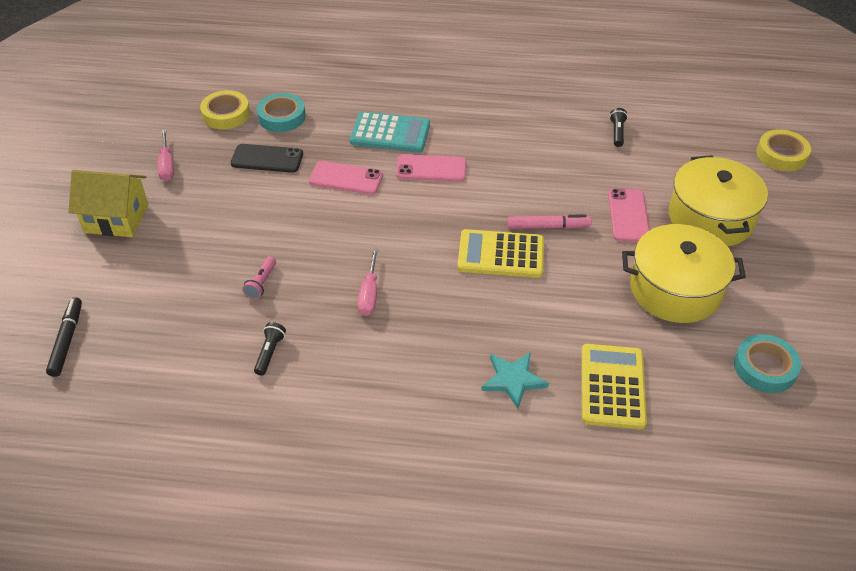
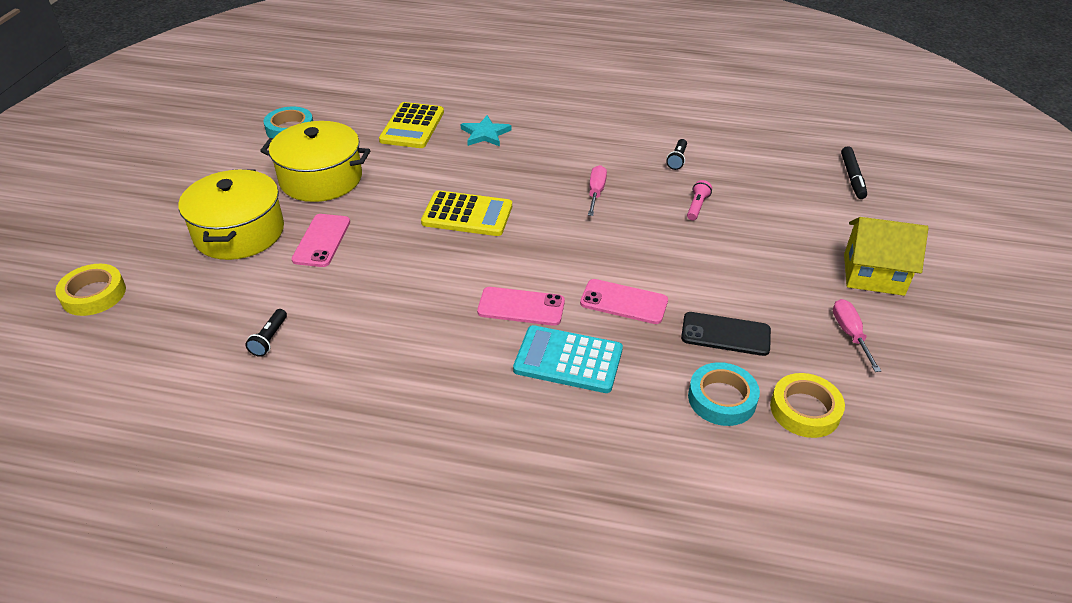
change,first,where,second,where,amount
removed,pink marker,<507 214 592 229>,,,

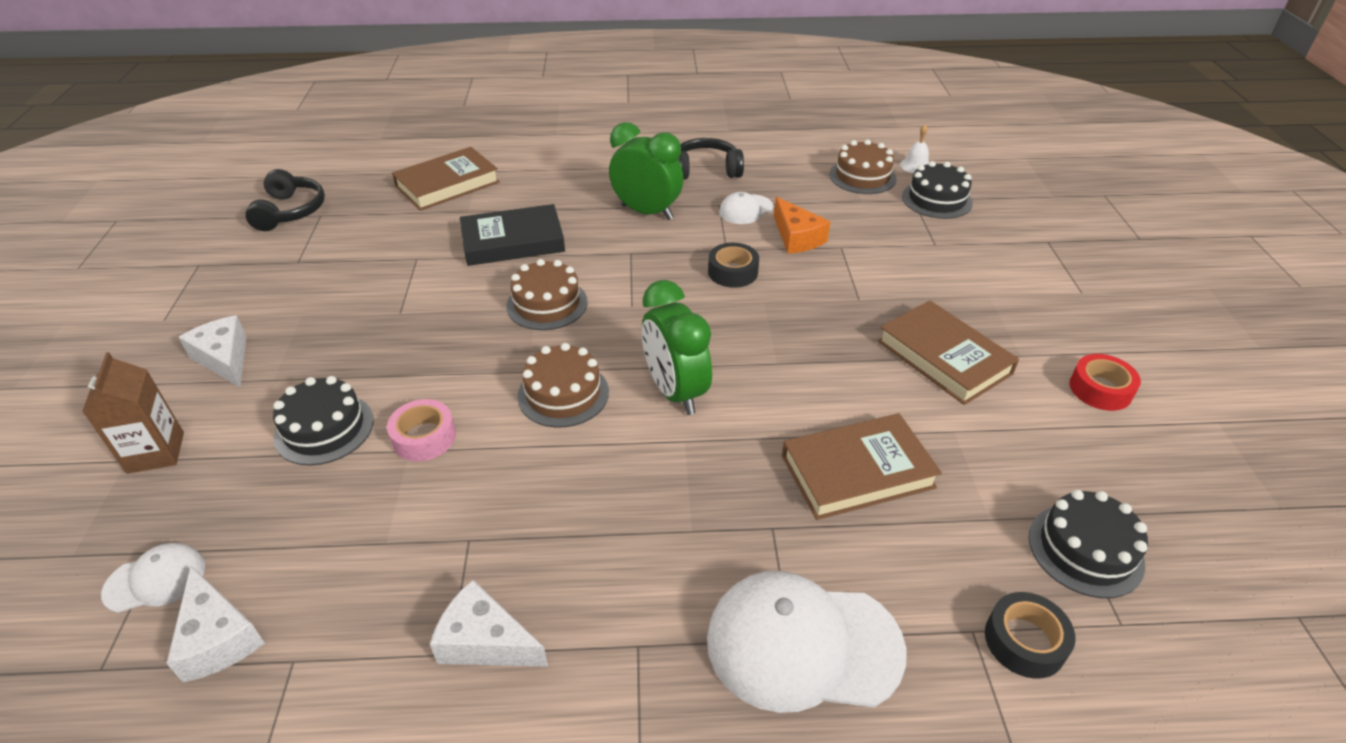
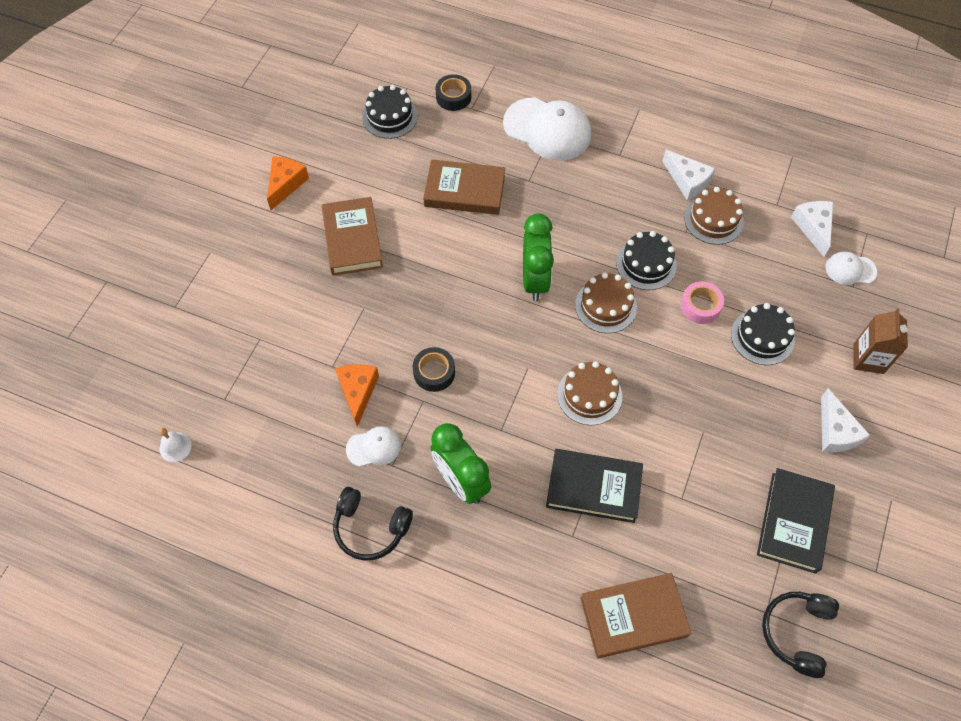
change,first,where,second,where,amount
added,,,black book,<757 468 835 574>,
moved,brown cake,<829 139 896 194>,,<684 187 744 245>,
moved,black cake,<902 161 973 219>,,<616 231 677 290>,
replaced,red tape,<1069 354 1141 411>,orange cheese,<267 156 309 210>,

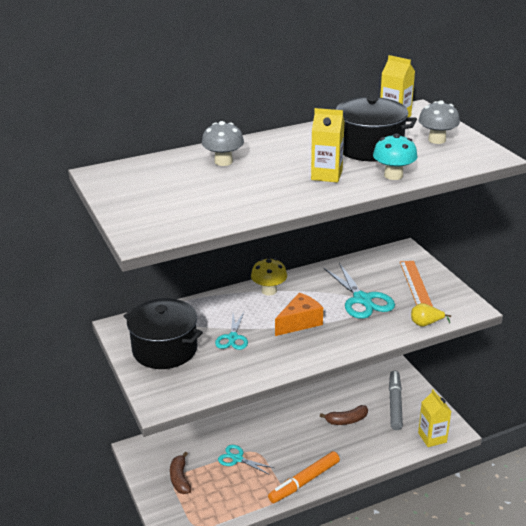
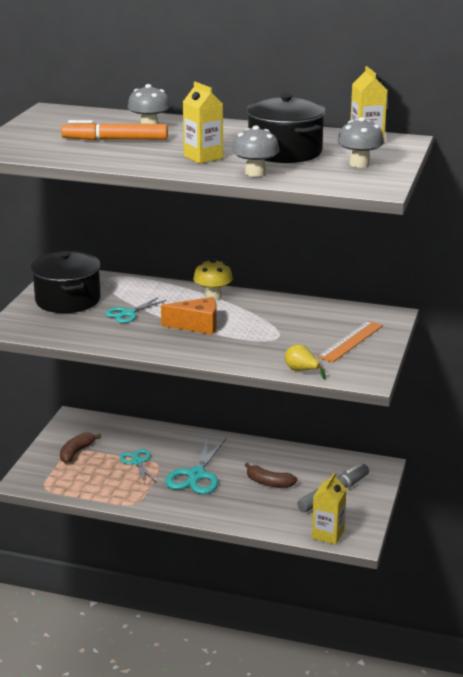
change,first,where,second,where,amount
moved,orange marker,<268 451 340 503>,,<61 120 168 140>,
moved,turquoise scissors,<323 263 395 319>,,<165 436 226 494>,
recoloured,turquoise mushroom,<373 133 417 180>,grey mushroom,<232 126 279 177>,

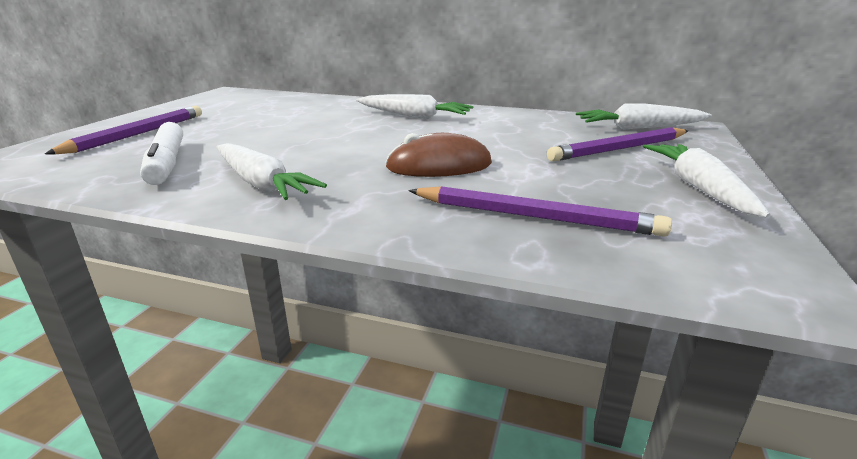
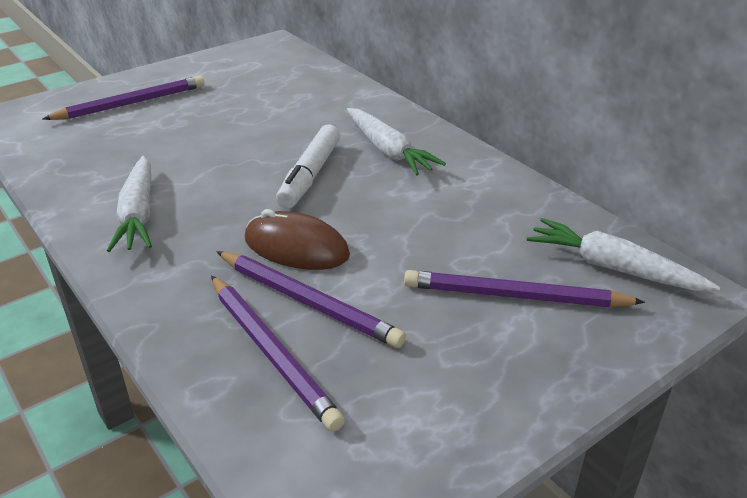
change,first,where,second,where,amount
removed,white carrot,<643 144 770 218>,,,
added,,,purple pencil,<216 251 406 348>,
moved,white marker,<140 122 183 185>,,<276 124 340 209>,

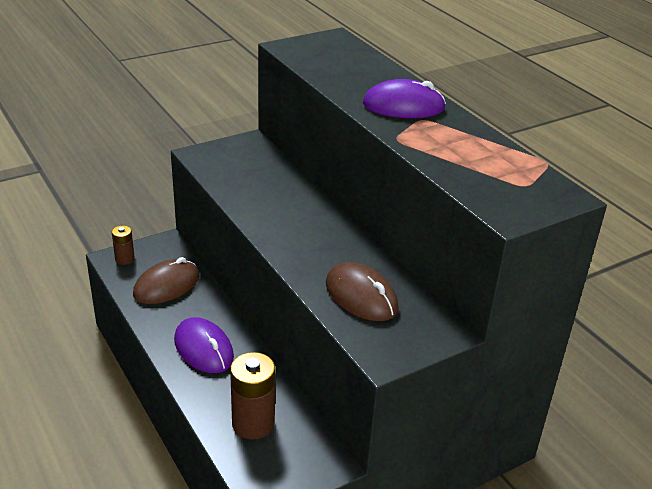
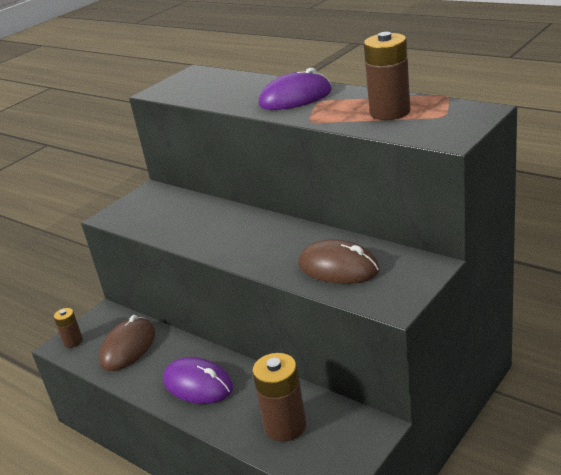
change,first,where,second,where,amount
added,,,brown battery,<364 32 410 120>,

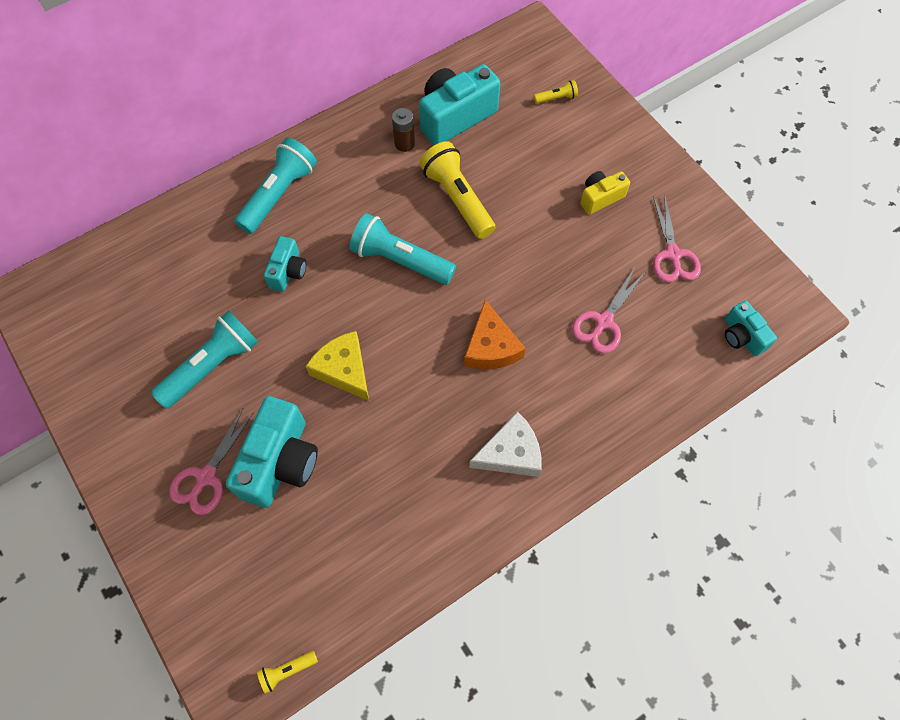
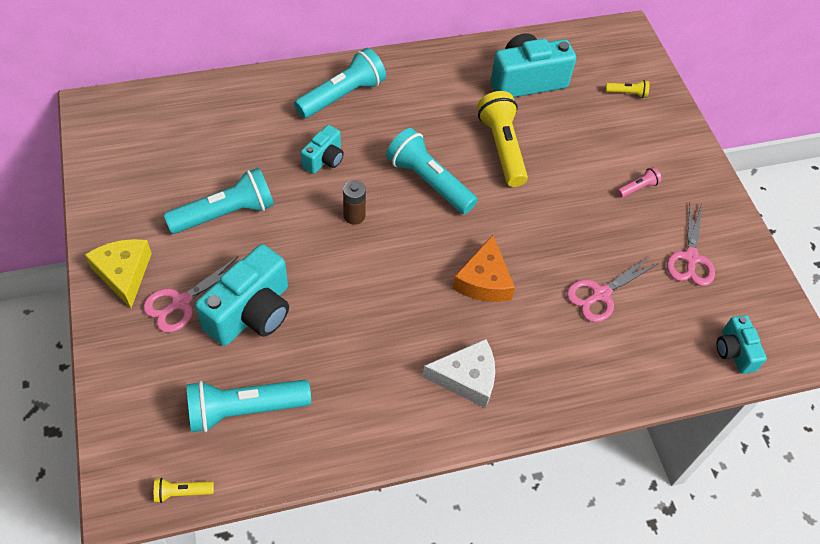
change,first,where,second,where,amount
added,,,turquoise flashlight,<186 380 311 432>,
moved,yellow cheese,<306 331 369 401>,,<85 239 152 308>,
moved,brown battery,<392 108 415 152>,,<343 180 366 225>,
replaced,yellow camera,<580 171 630 215>,pink flashlight,<617 167 662 198>,

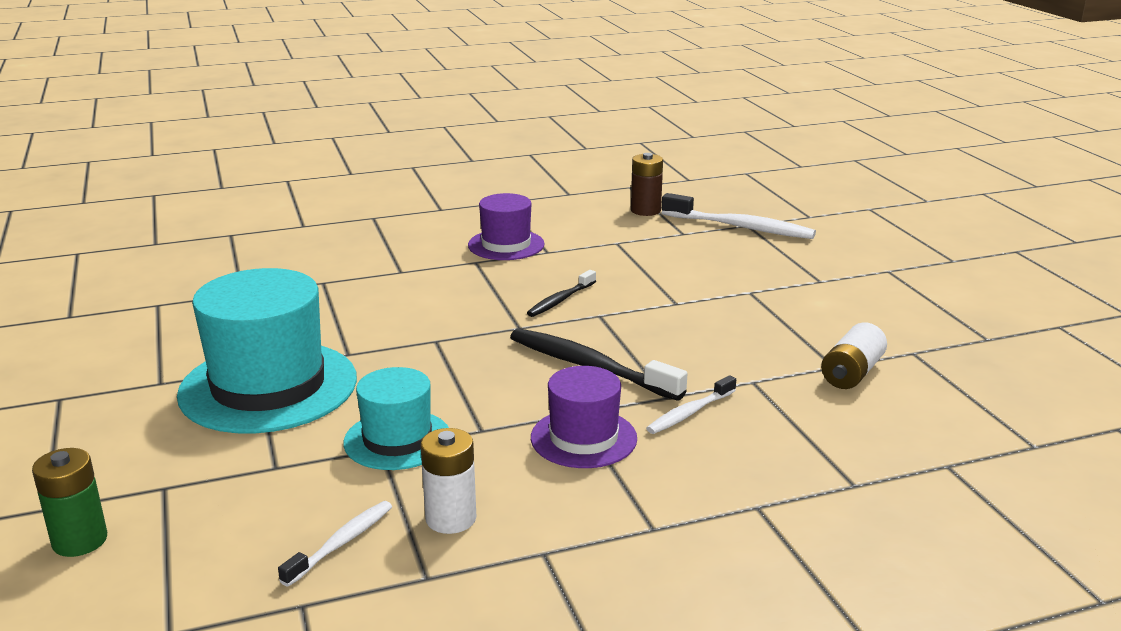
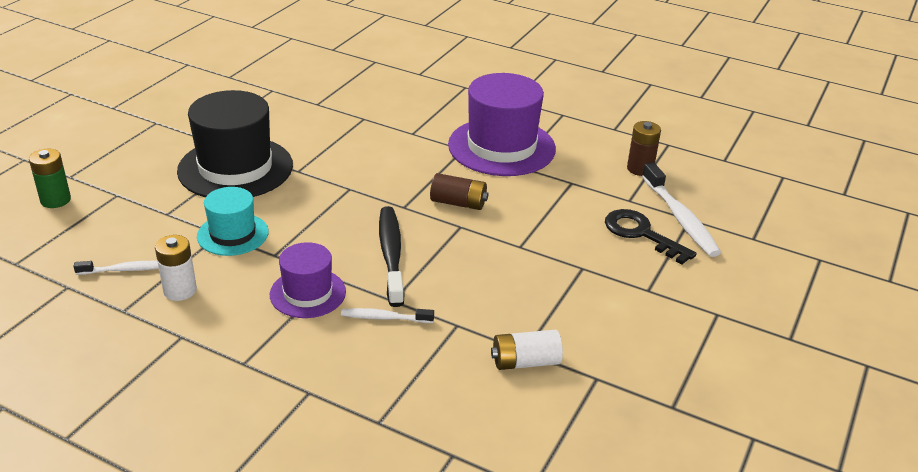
change,first,where,second,where,amount
added,,,black key,<605 209 697 264>,
replaced,black toothbrush,<527 270 596 317>,brown battery,<430 173 488 210>,
recoloured,turquoise hat,<177 268 357 433>,black hat,<177 90 293 197>,
resized,purple hat,<468 193 545 260>,,<448 73 556 176>,x1.77

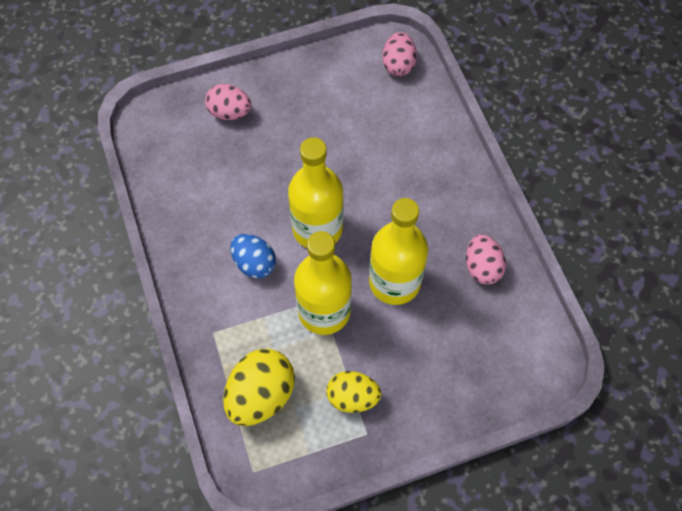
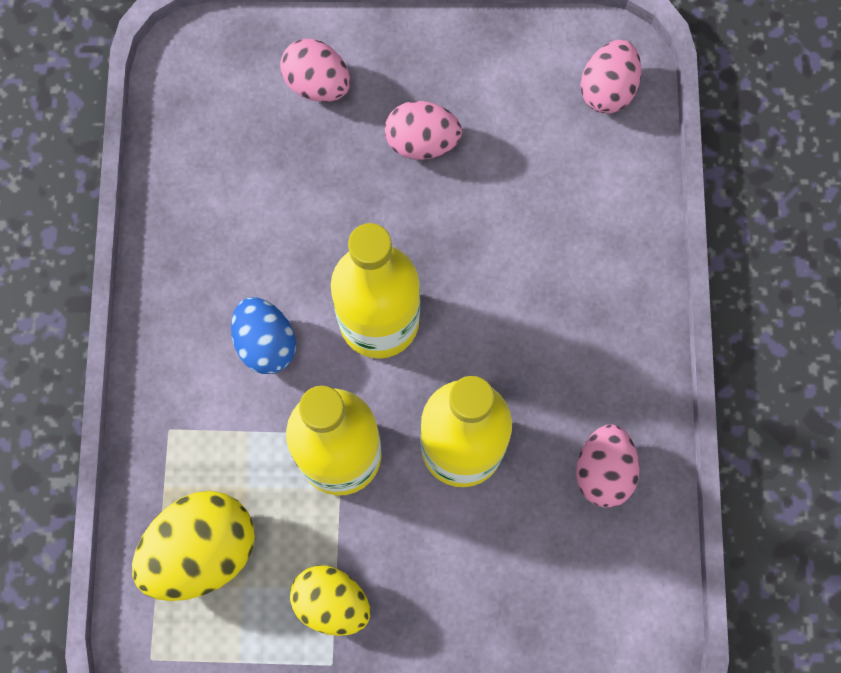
change,first,where,second,where,amount
added,,,pink egg,<385 101 462 160>,

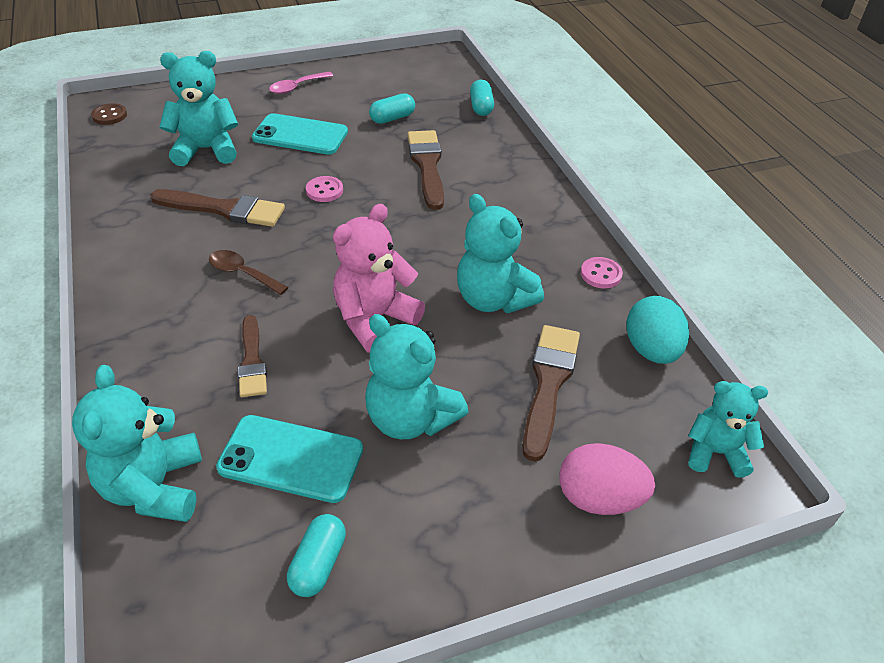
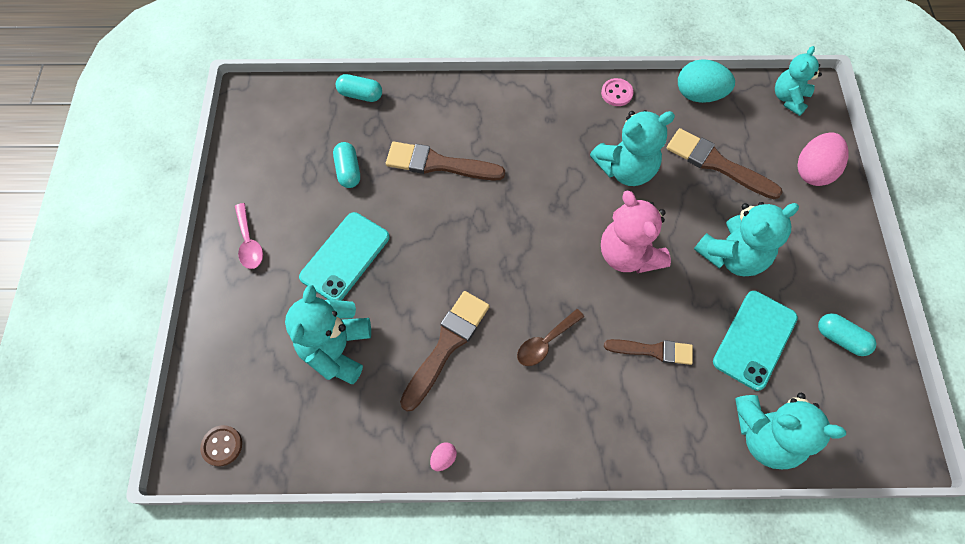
change,first,where,second,where,amount
removed,pink button,<306 176 343 202>,,,
added,,,pink egg,<430 442 457 471>,

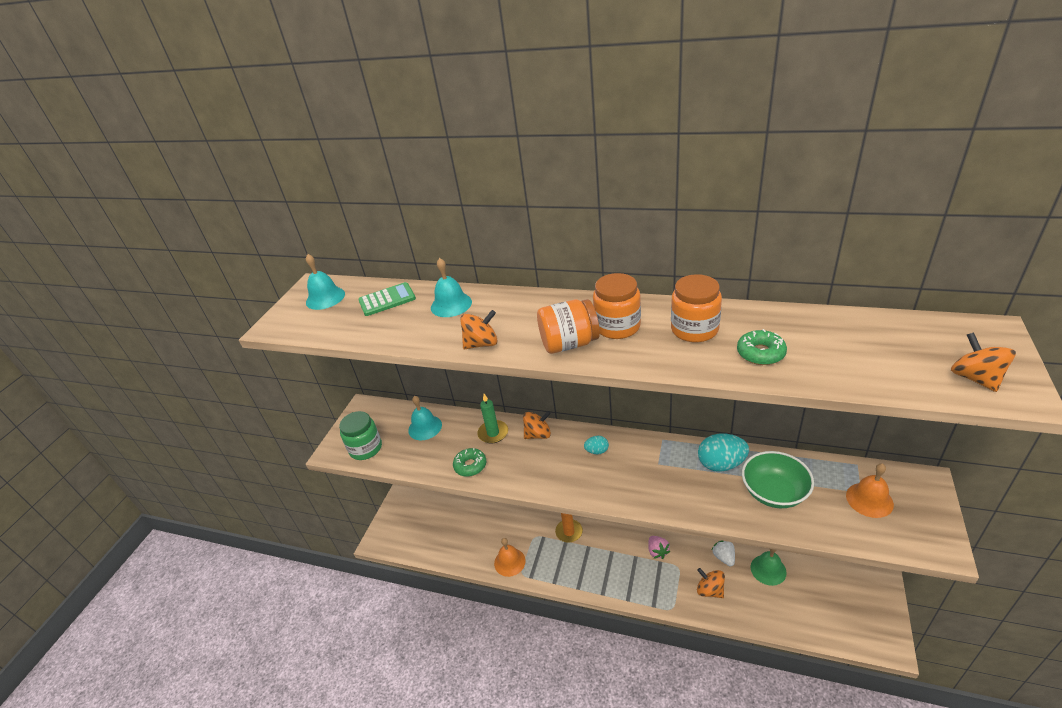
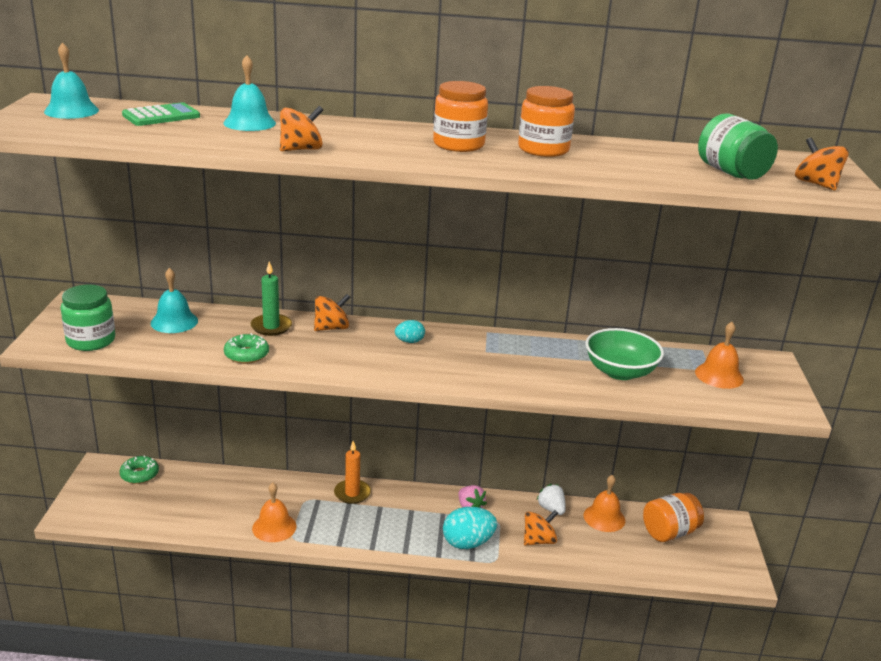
change,first,where,second,where,amount
added,,,green jar,<698 114 778 180>,
moved,orange jar,<537 299 600 354>,,<643 493 704 542>,
moved,turquoise egg,<698 434 749 472>,,<443 507 497 549>,
moved,green donut,<737 329 787 365>,,<120 455 159 484>,
recoloured,green bell,<751 549 787 586>,orange bell,<584 475 625 532>,
turned,orange spinning top,<697 568 725 598>,,<524 510 558 546>,120 degrees clockwise

